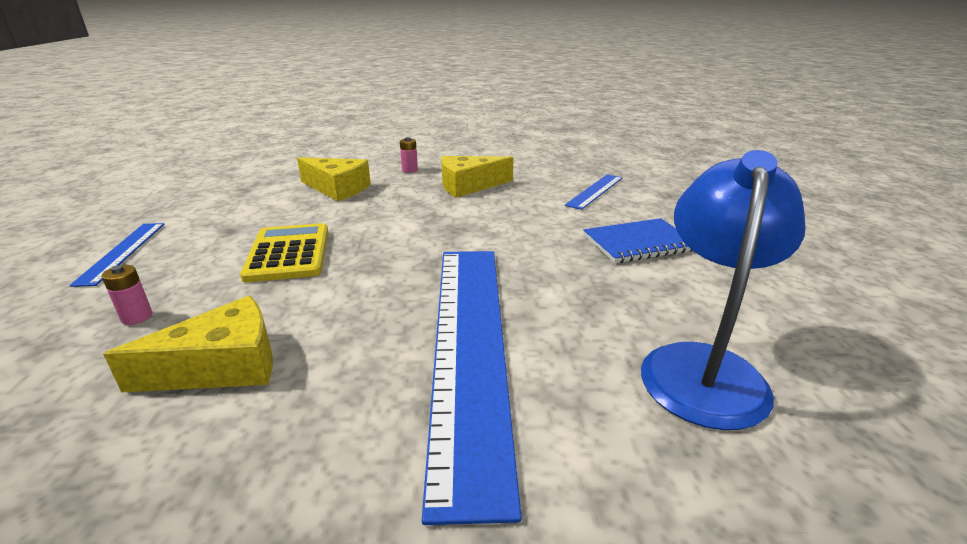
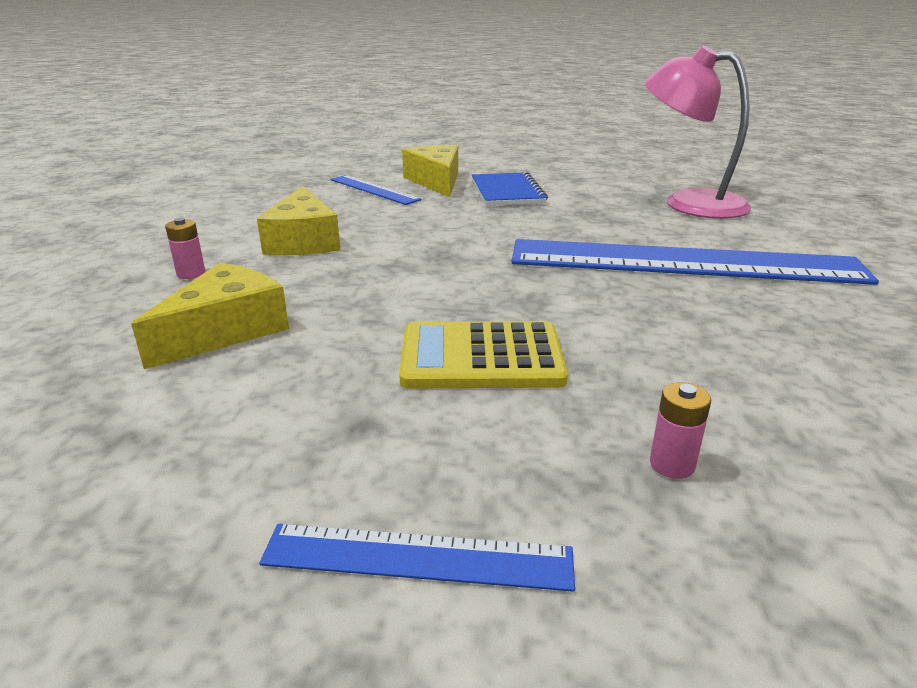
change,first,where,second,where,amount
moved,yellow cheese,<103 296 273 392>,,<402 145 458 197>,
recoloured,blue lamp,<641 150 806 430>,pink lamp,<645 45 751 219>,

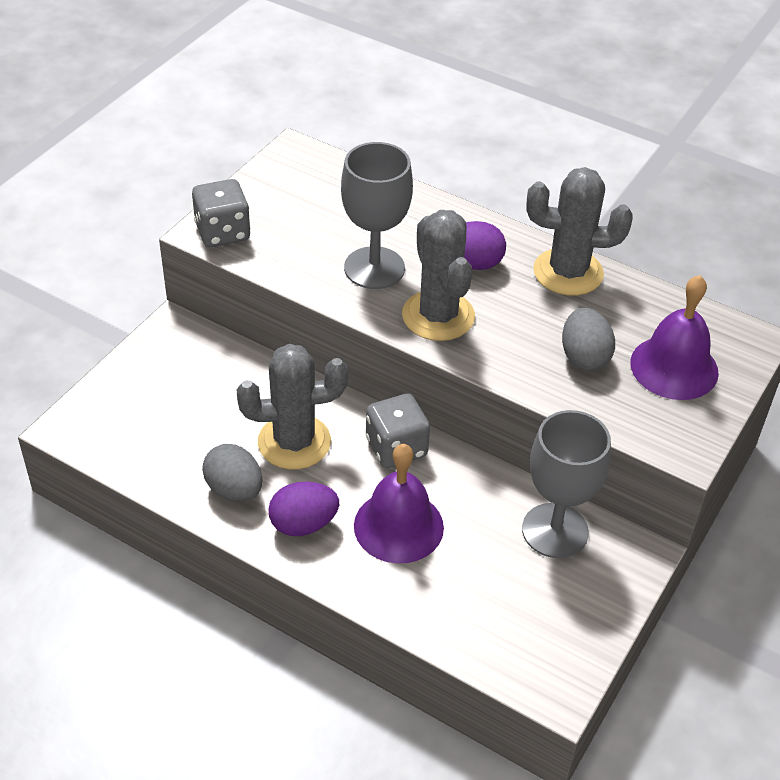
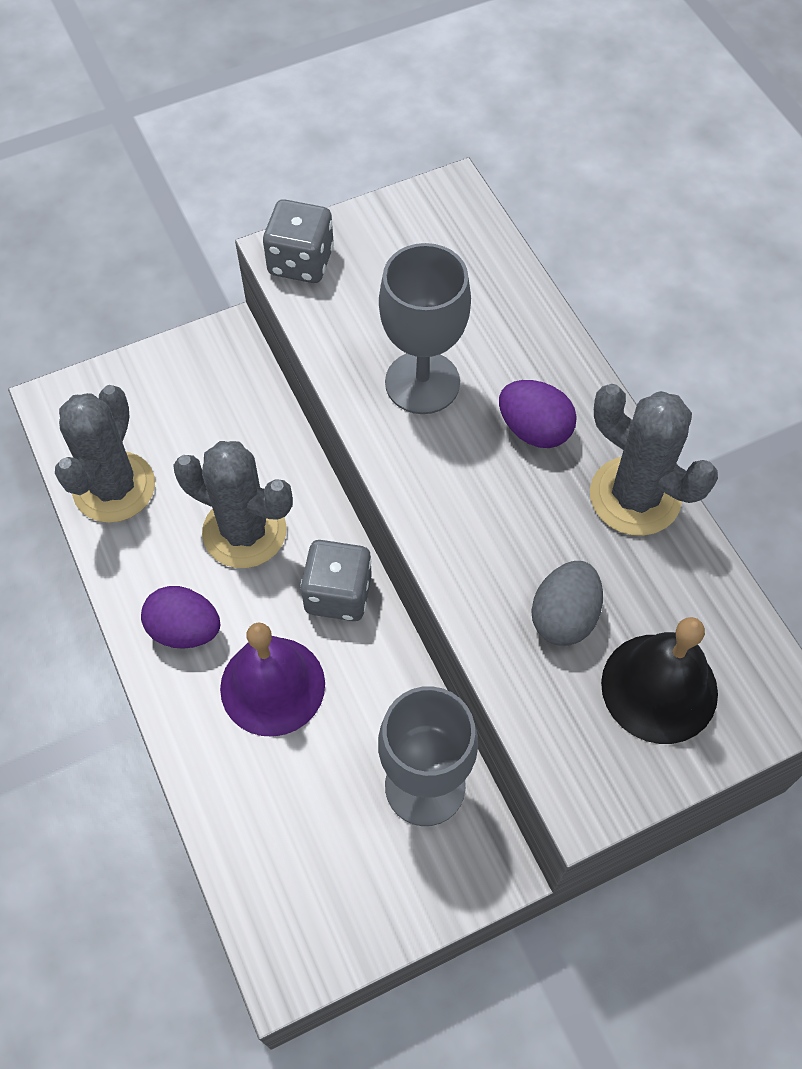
change,first,where,second,where,amount
removed,grey egg,<202 444 263 501>,,,
moved,grey cactus,<402 210 475 341>,,<55 385 155 523>,
recoloured,purple bell,<630 275 719 400>,black bell,<601 617 718 744>,

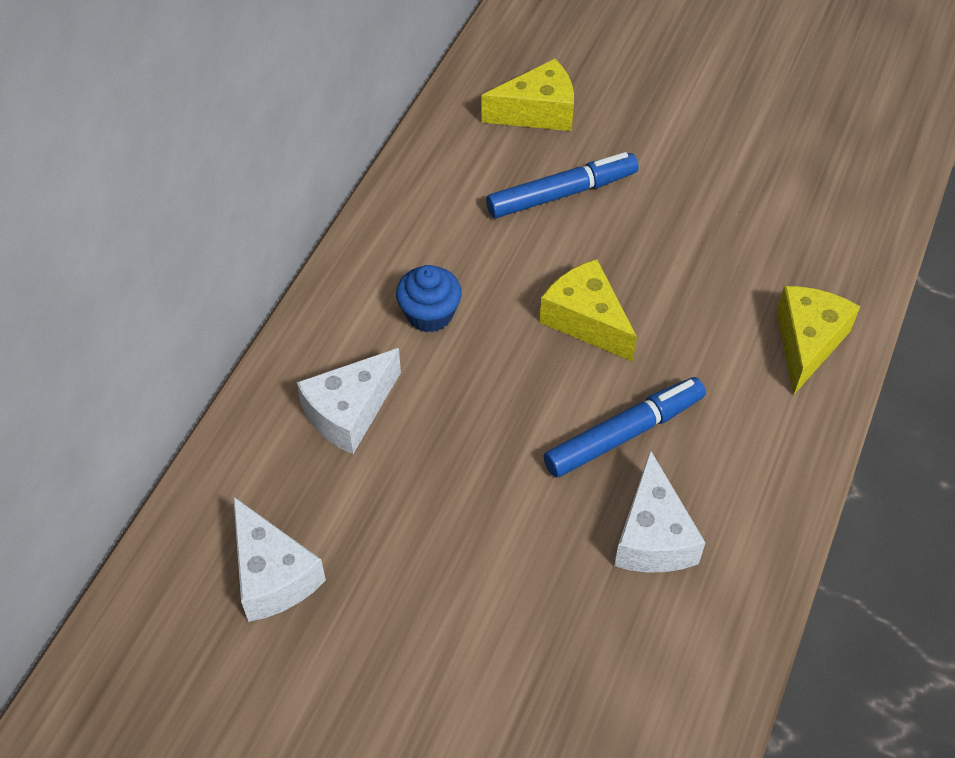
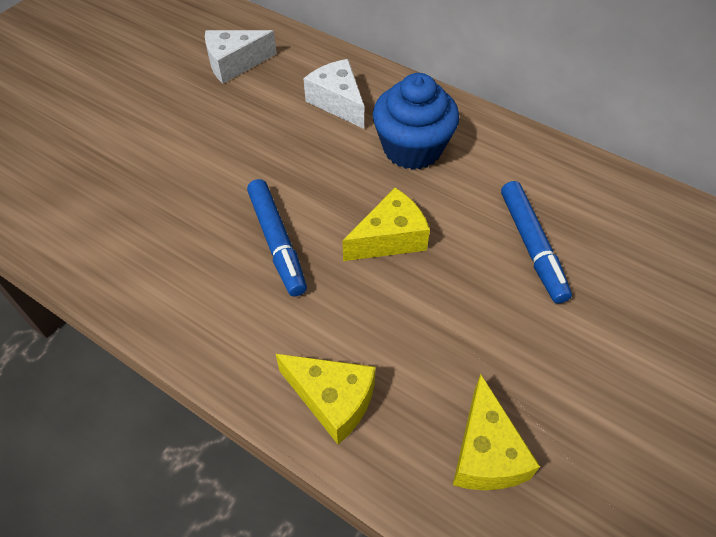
change,first,where,second,where,amount
removed,white cheese,<614 450 706 573>,,,
moved,yellow cheese,<481 59 574 131>,,<453 374 540 490>,
resized,blue cupcake,<396 265 462 332>,,<373 73 459 170>,x1.72

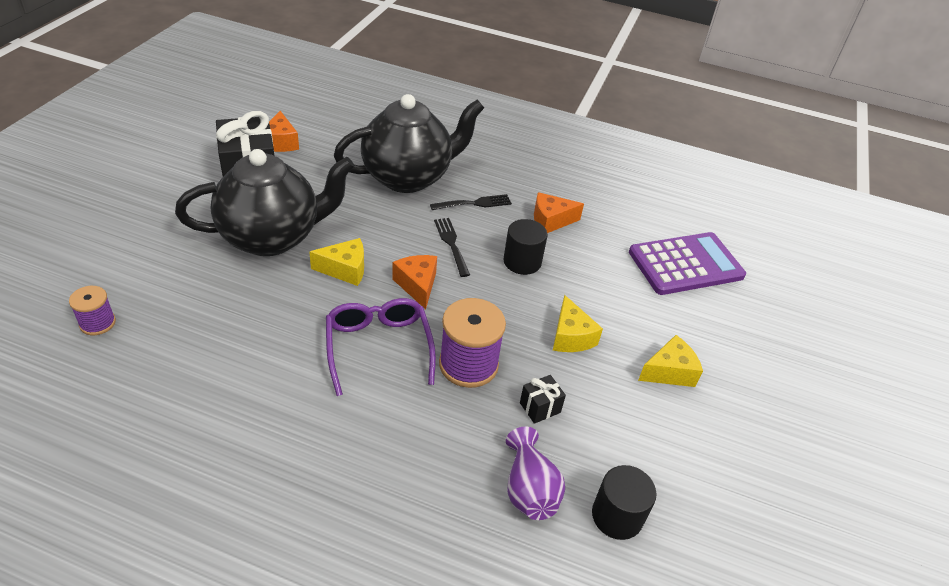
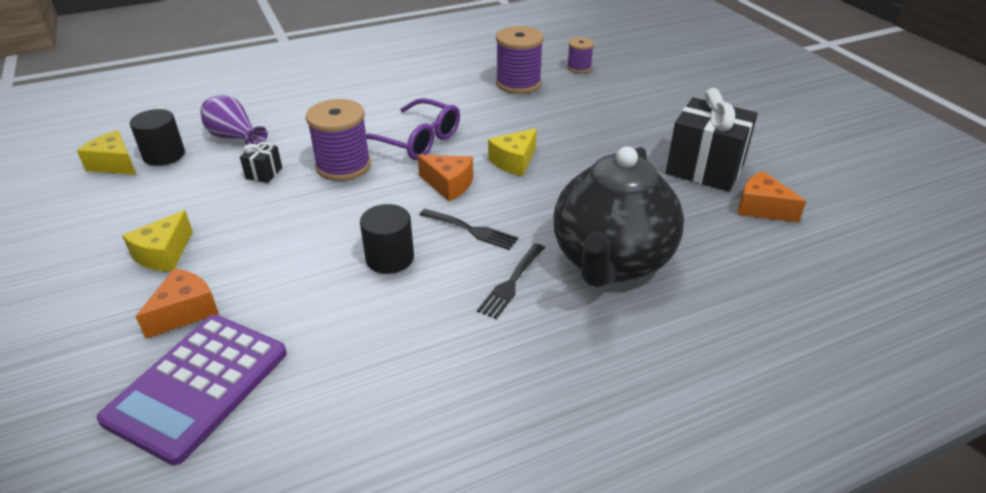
change,first,where,second,where,amount
removed,black teapot,<175 149 354 256>,,,
added,,,purple spool,<496 26 544 94>,
moved,orange cheese,<534 192 584 233>,,<136 268 219 338>,
moved,yellow cheese,<553 295 603 352>,,<77 130 136 175>,

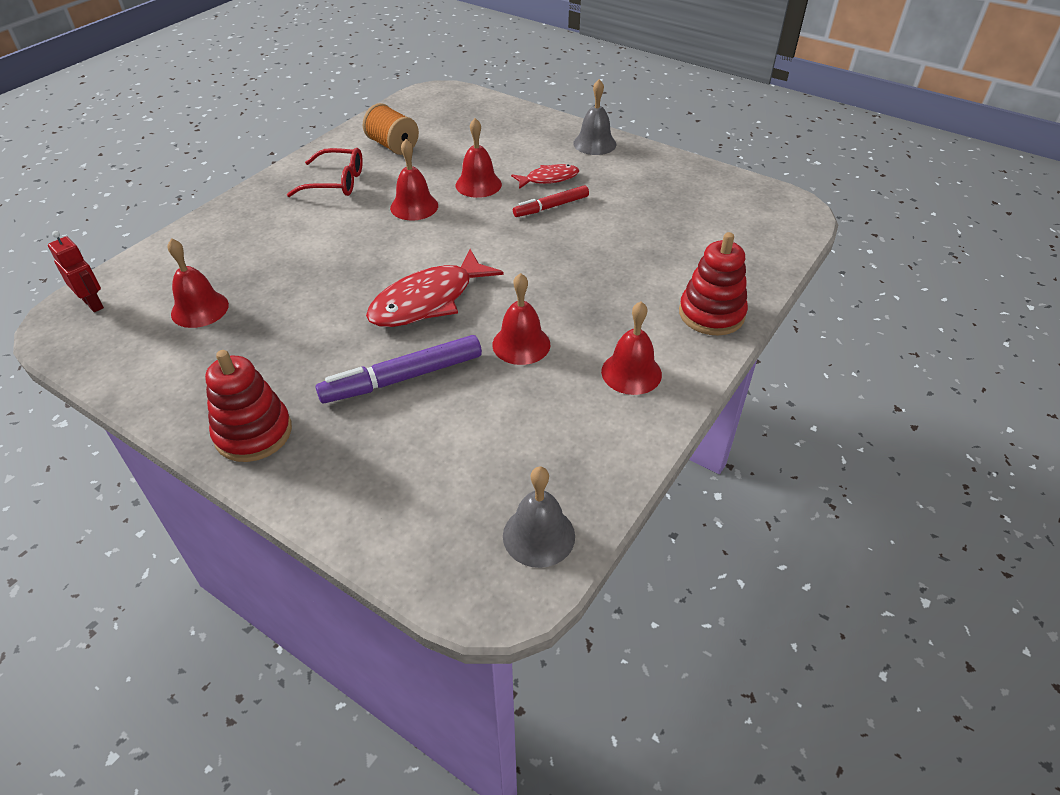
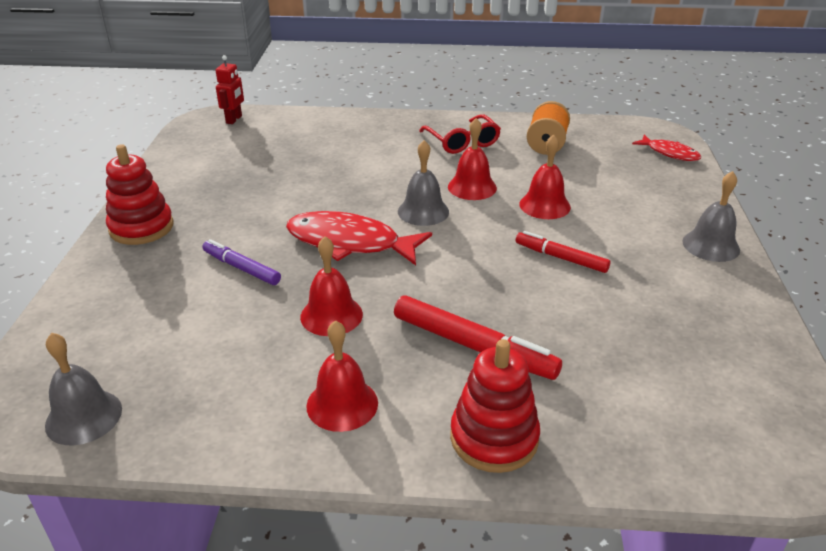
change,first,where,second,where,amount
removed,red bell,<167 238 229 328>,,,
added,,,red marker,<394 296 562 380>,
added,,,grey bell,<398 140 449 226>,
moved,red fish,<511 164 579 189>,,<632 135 701 161>,
resized,purple marker,<316 335 482 403>,,<202 239 281 285>,x0.63

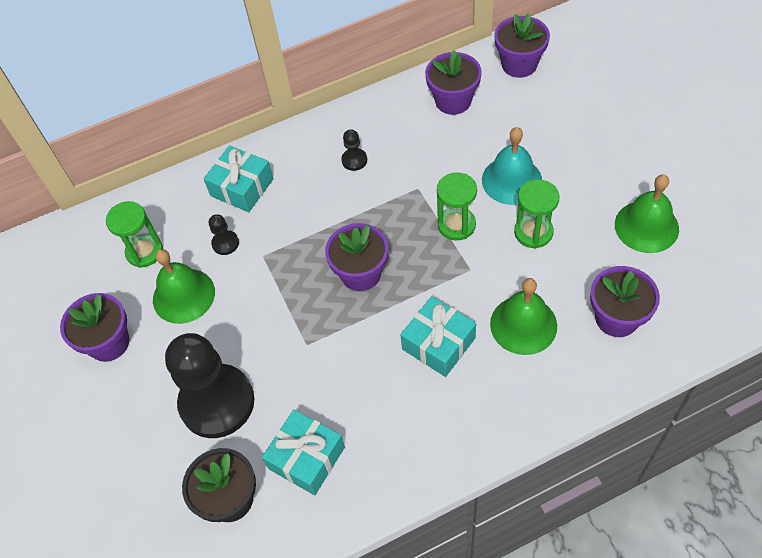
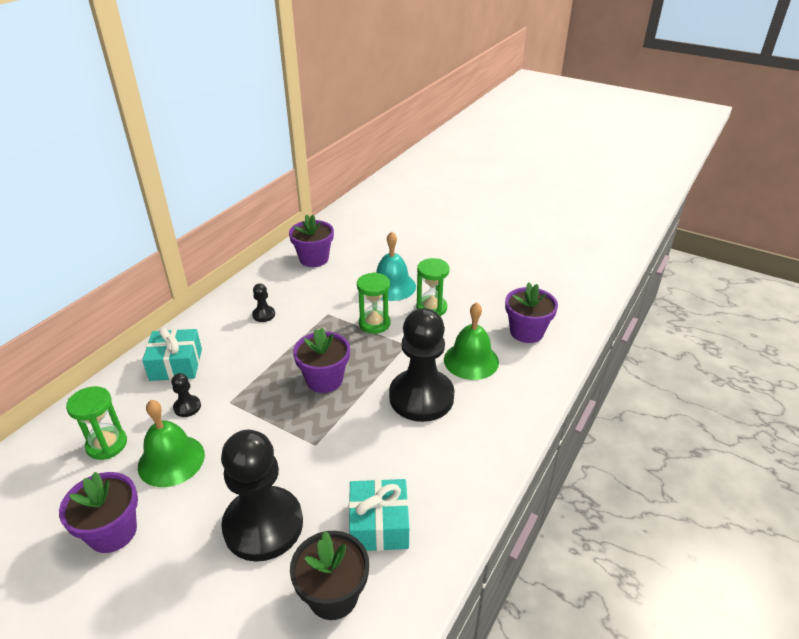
change,first,where,second,where,amount
removed,purple flower pot,<494 13 550 78>,,,
removed,green bell,<615 175 679 253>,,,
replaced,turquoise gift,<400 296 476 377>,black pawn,<389 308 454 422>,

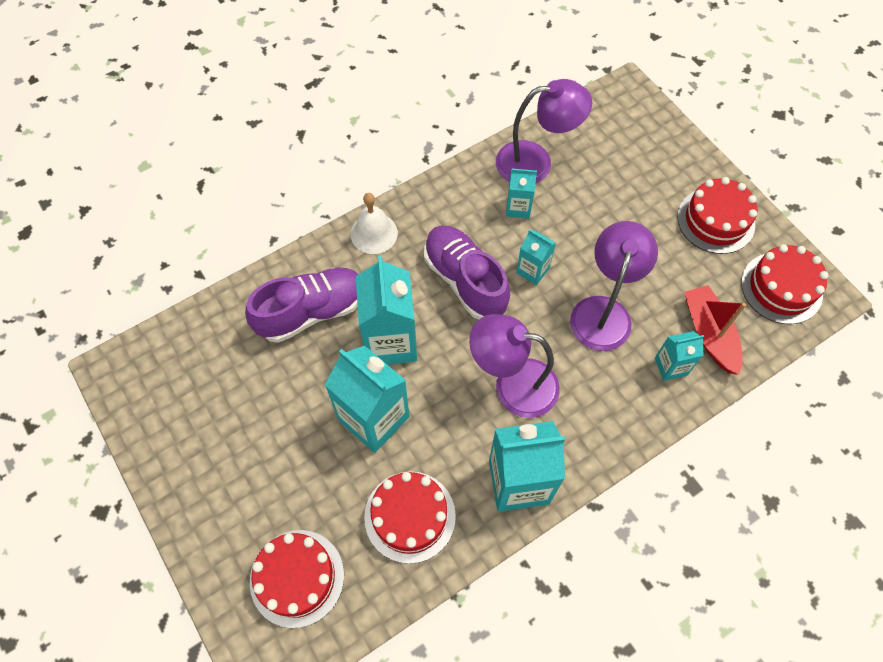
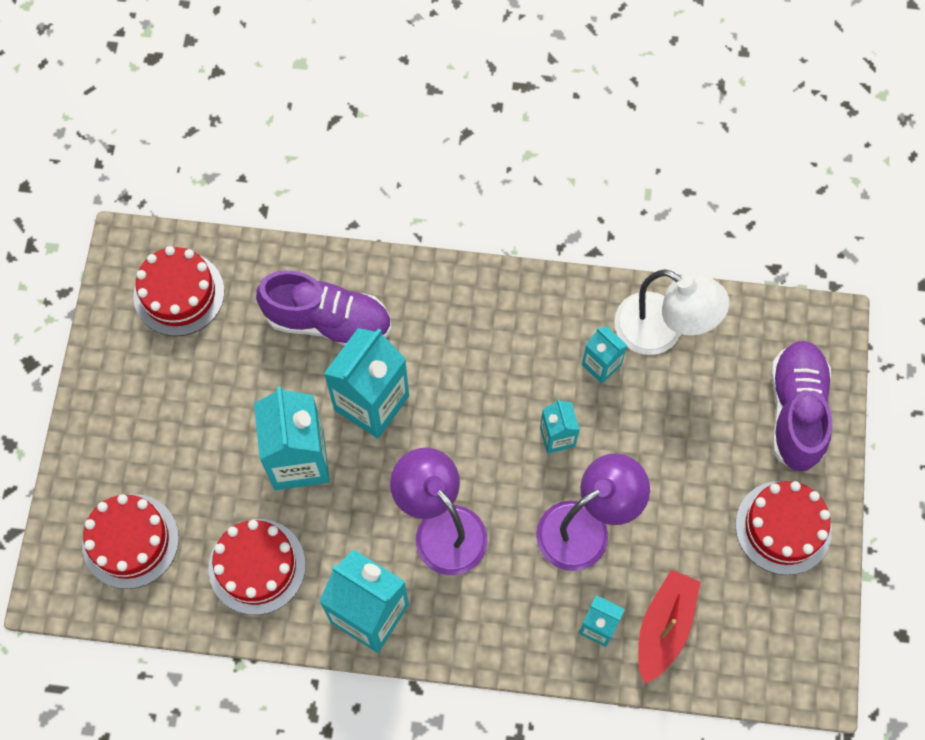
change,first,where,second,where,amount
removed,white bell,<351 193 398 254>,,,
moved,purple shoe,<424 226 510 319>,,<771 341 832 472>,
moved,red cake,<741 244 829 324>,,<133 246 224 336>,
recoloured,purple lamp,<496 79 592 183>,white lamp,<614 269 729 355>,

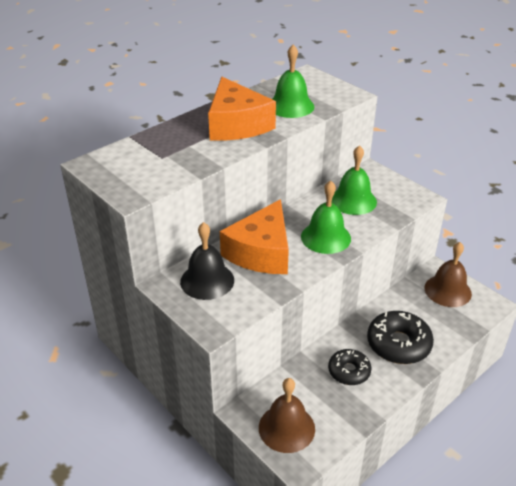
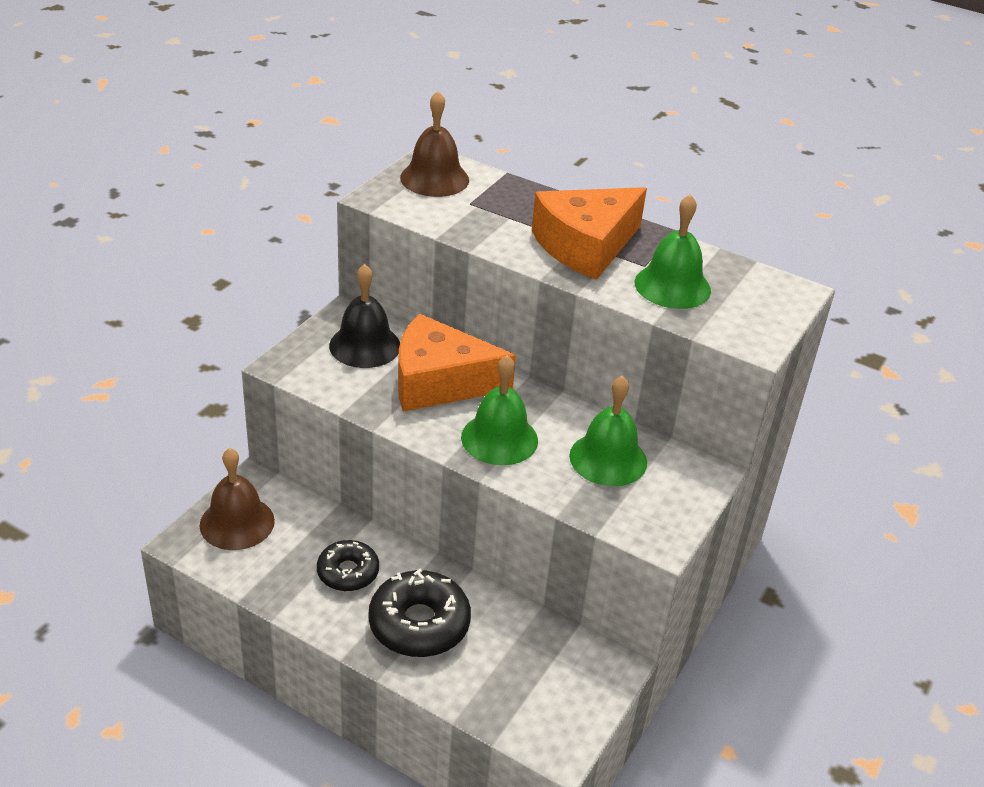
change,first,where,second,where,amount
moved,brown bell,<425 242 472 307>,,<400 91 469 197>,

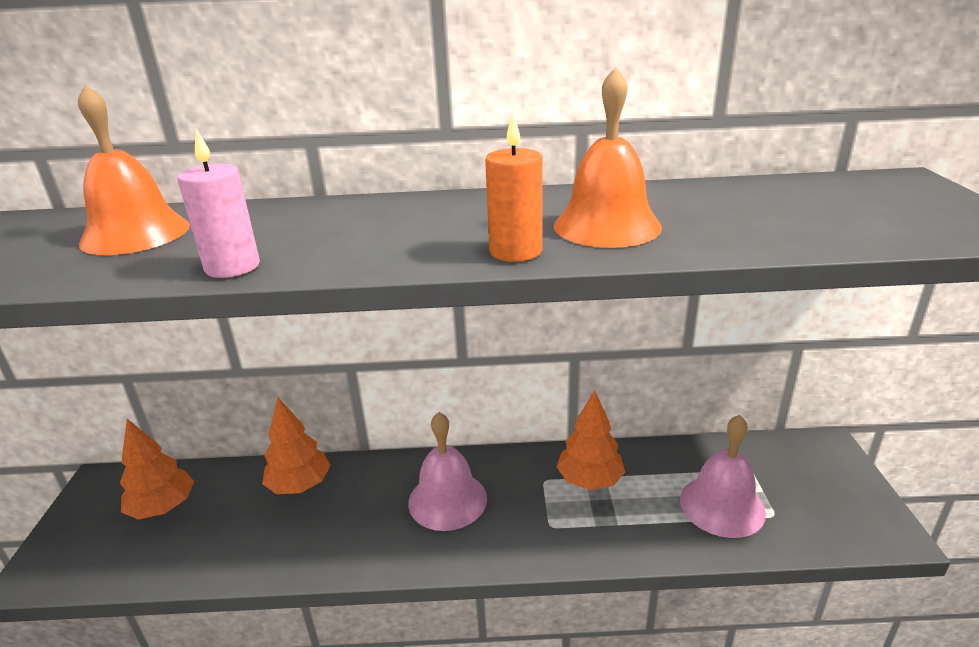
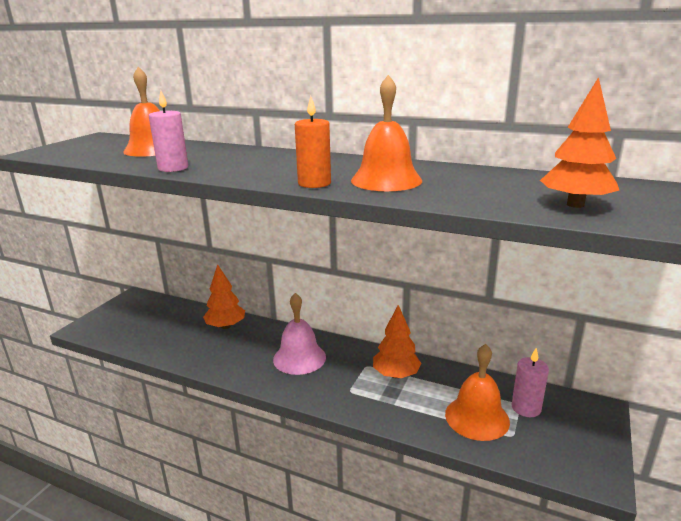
change,first,where,second,where,amount
added,,,pink candle,<511 348 549 417>,
moved,orange tree,<120 419 194 519>,,<540 77 619 208>,
recoloured,pink bell,<680 415 766 538>,orange bell,<445 344 510 441>,

